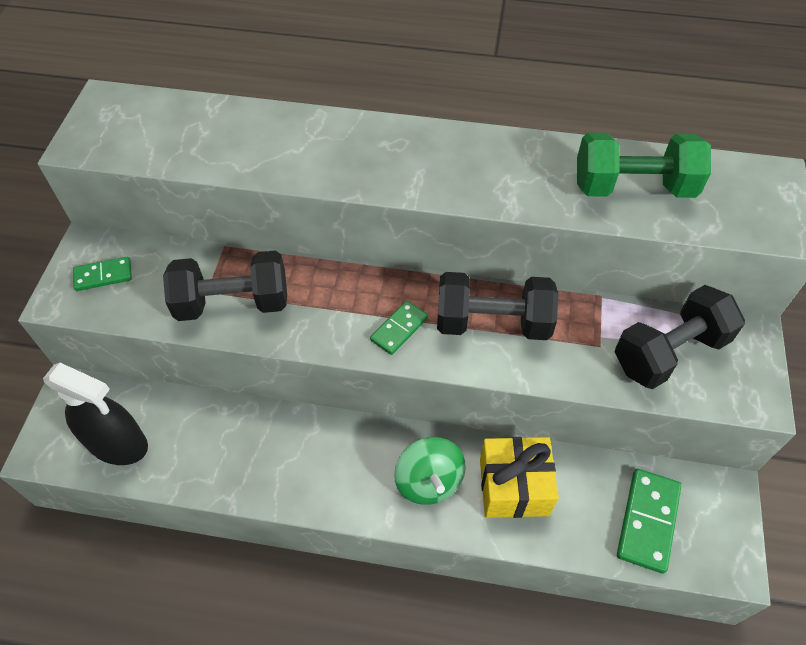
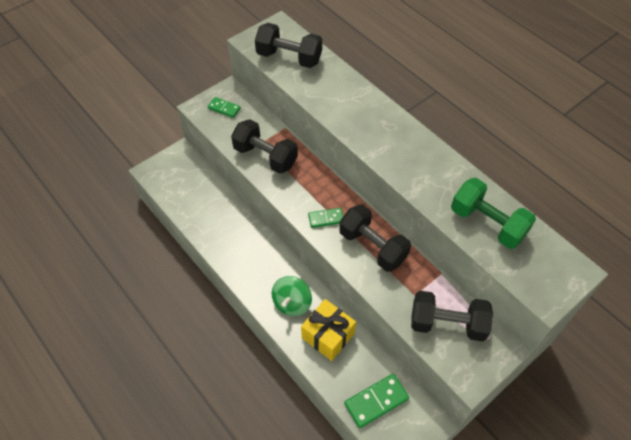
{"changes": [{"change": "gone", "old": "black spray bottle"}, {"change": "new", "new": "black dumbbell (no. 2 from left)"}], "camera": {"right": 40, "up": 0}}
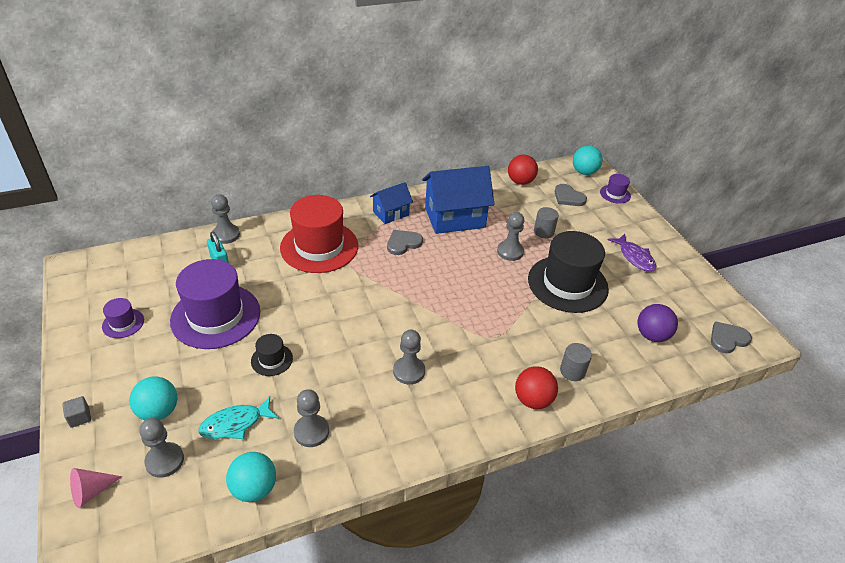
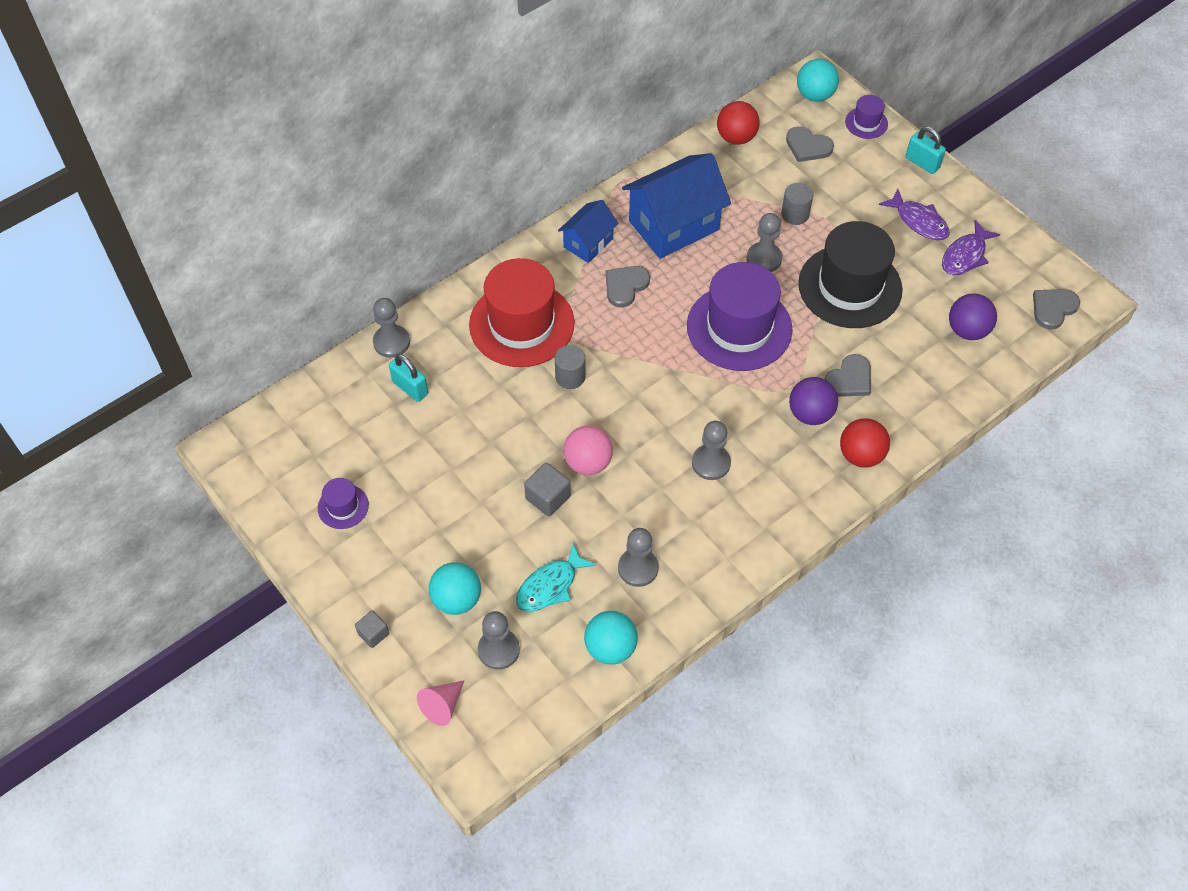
{"changes": [{"change": "shifted", "old": "purple hat (no. 2 from left)"}, {"change": "swapped", "old": "black hat (no. 1 from left)", "new": "grey cube (no. 2 from left)"}, {"change": "shifted", "old": "grey cylinder (no. 2 from left in the first image)", "new": "grey cylinder (no. 1 from left)"}, {"change": "new", "new": "turquoise padlock (no. 2 from left)"}, {"change": "new", "new": "purple fish (no. 2 from left)"}, {"change": "new", "new": "grey heart (no. 3 from left)"}, {"change": "new", "new": "purple ball (no. 1 from left)"}, {"change": "new", "new": "pink ball"}], "camera": {"right": -15, "up": 15}}
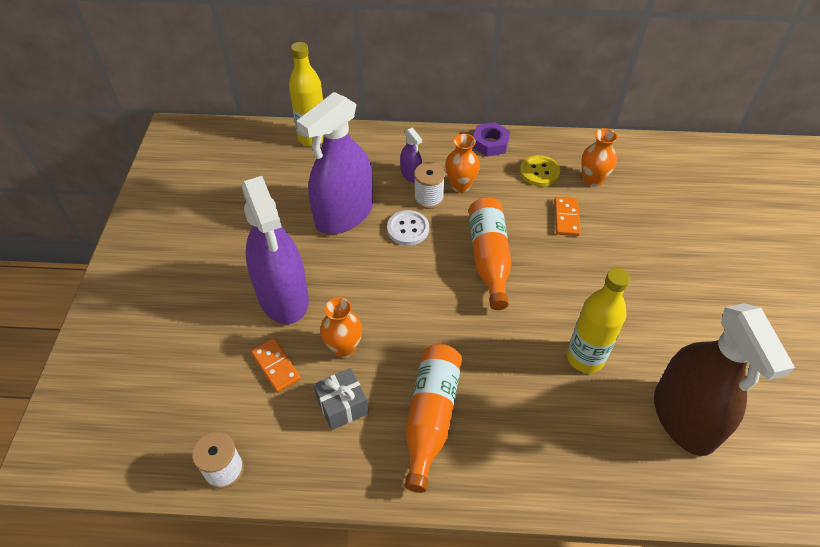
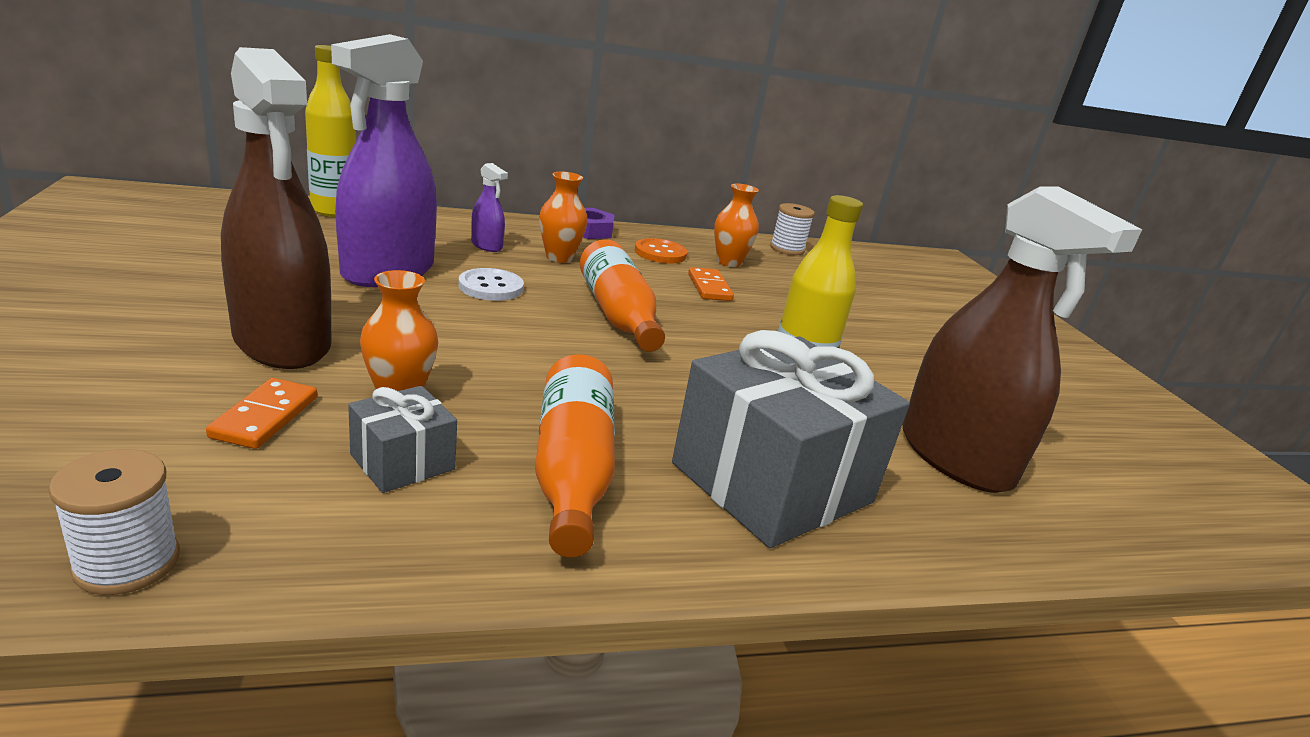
{"changes": [{"change": "repainted", "old": "yellow button", "new": "orange button"}, {"change": "shifted", "old": "white spool (no. 2 from left)"}, {"change": "repainted", "old": "purple spray bottle (no. 1 from left)", "new": "brown spray bottle (no. 1 from left)"}, {"change": "rotated", "old": "orange domino (no. 1 from left)", "degrees": 60}, {"change": "new", "new": "grey gift (no. 2 from left)"}], "camera": {"right": -20, "up": -25}}
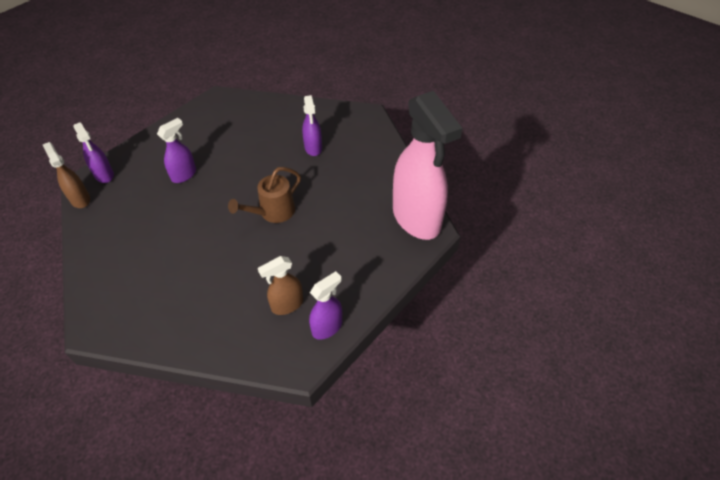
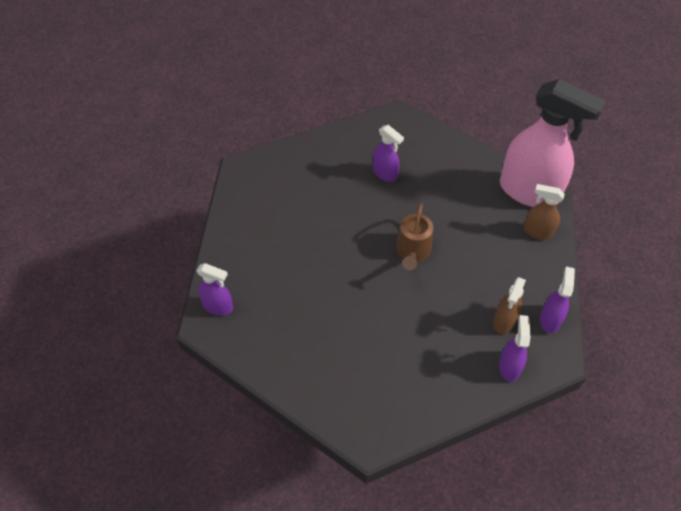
{"changes": [{"change": "shifted", "old": "purple spray bottle (no. 2 from left in the first image)", "new": "purple spray bottle (no. 3 from left)"}, {"change": "shifted", "old": "brown spray bottle (no. 1 from left in the first image)", "new": "brown spray bottle (no. 2 from left)"}], "camera": {"right": -35, "up": 5}}
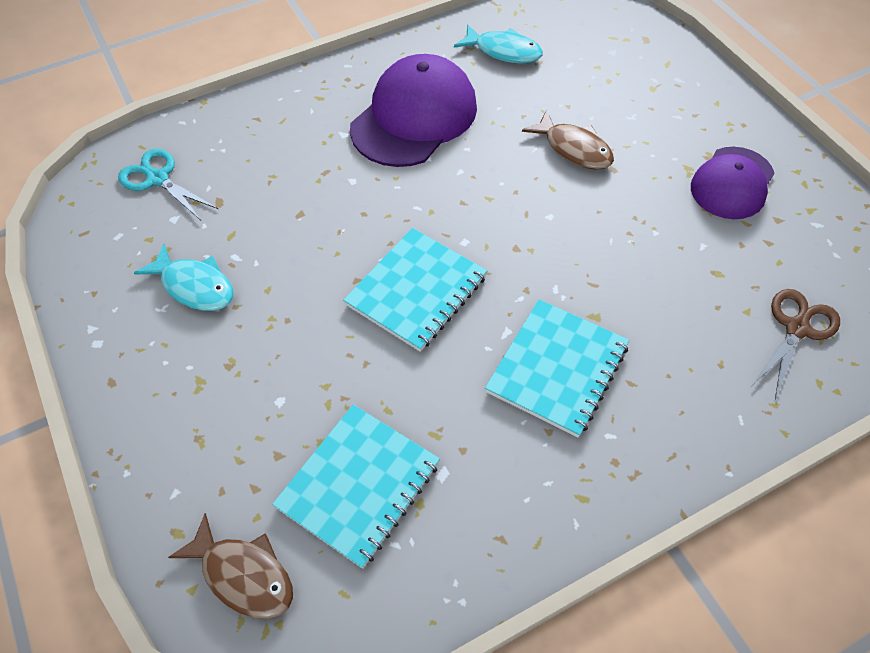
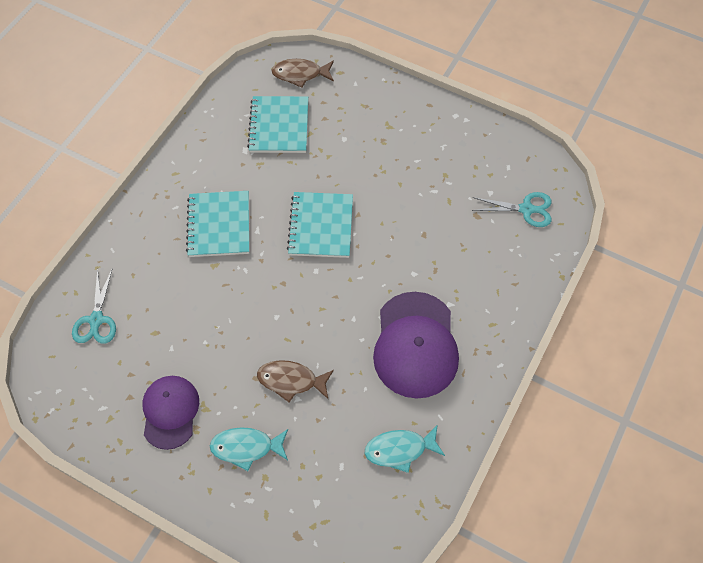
{"changes": [{"change": "shifted", "old": "turquoise fish (no. 1 from left)"}, {"change": "repainted", "old": "brown scissors", "new": "turquoise scissors (no. 1 from left)"}], "camera": {"right": 145, "up": 5}}
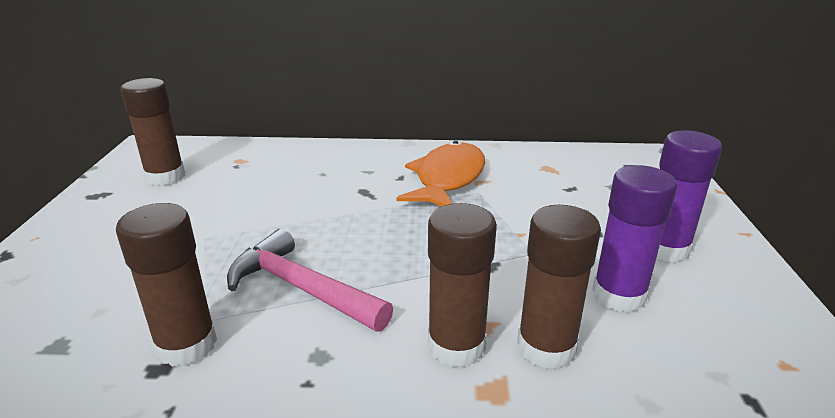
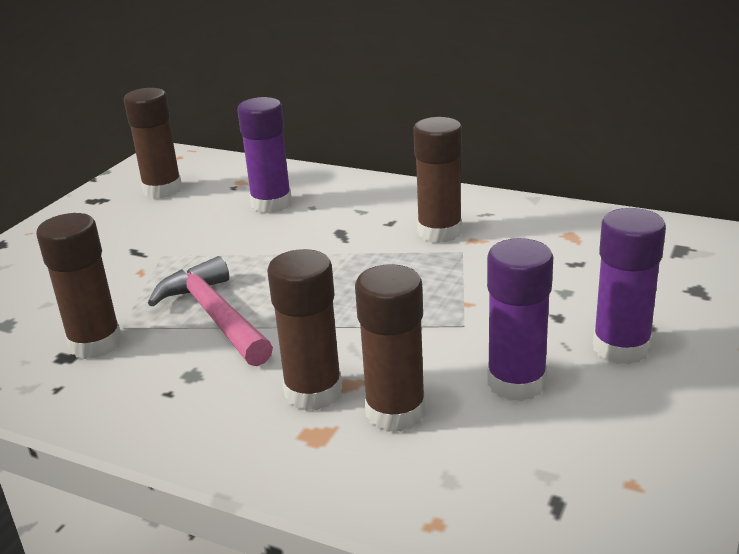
{"changes": [{"change": "swapped", "old": "orange fish", "new": "brown glue stick (no. 5 from left)"}, {"change": "new", "new": "purple glue stick (no. 1 from left)"}], "camera": {"right": 25, "up": 0}}
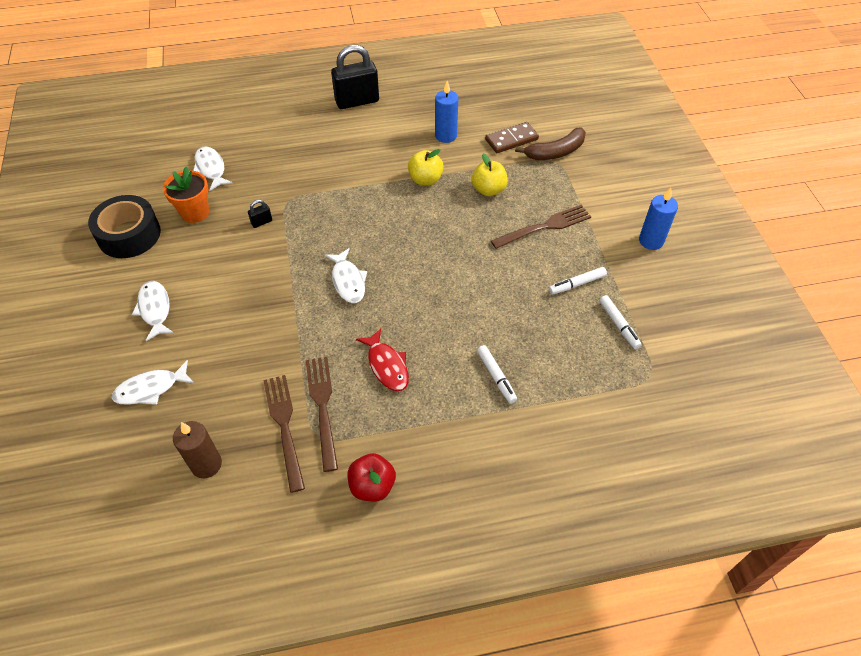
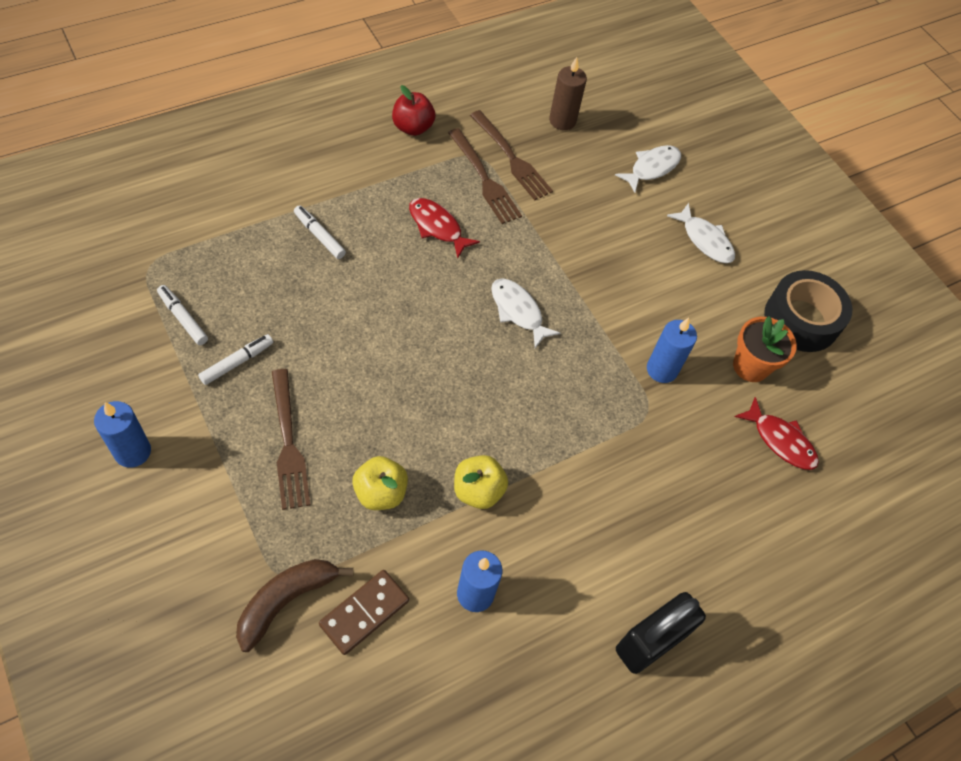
{"changes": [{"change": "repainted", "old": "white fish (no. 3 from left)", "new": "red fish (no. 2 from left)"}, {"change": "swapped", "old": "black padlock (no. 1 from left)", "new": "blue candle (no. 3 from left)"}, {"change": "rotated", "old": "brown fork (no. 3 from left in the first image)", "degrees": -60}], "camera": {"right": 155, "up": 5}}
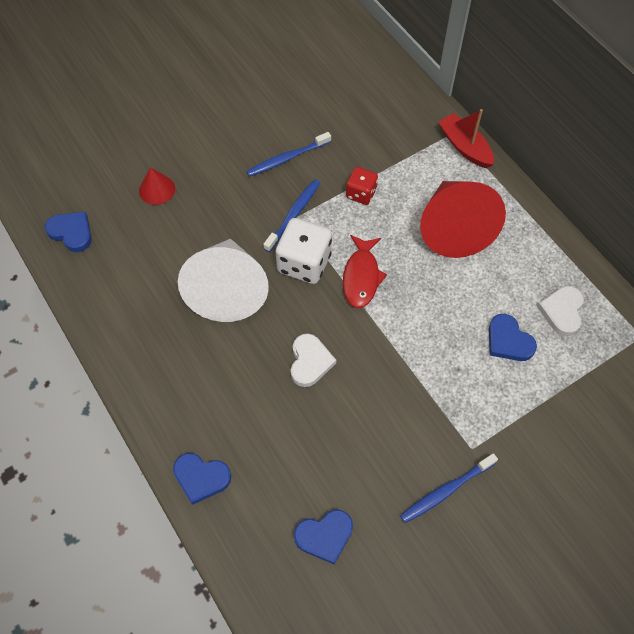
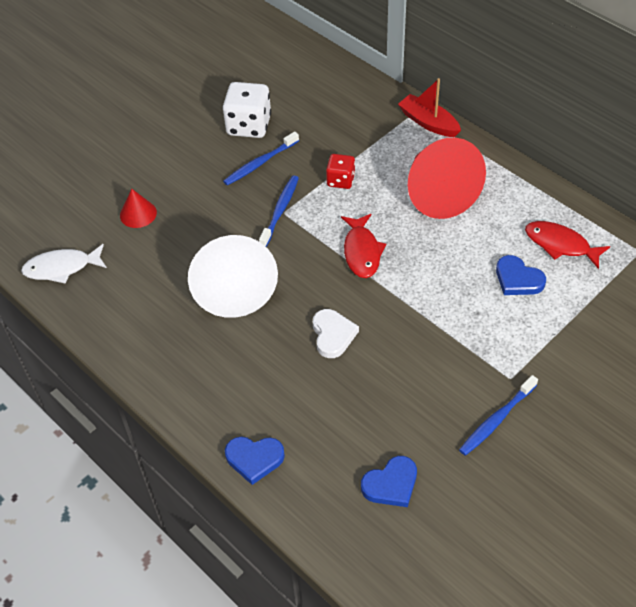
{"changes": [{"change": "swapped", "old": "blue heart (no. 1 from left)", "new": "white fish"}, {"change": "shifted", "old": "white dice"}, {"change": "swapped", "old": "white heart (no. 2 from left)", "new": "red fish (no. 2 from left)"}], "camera": {"right": -10, "up": -10}}
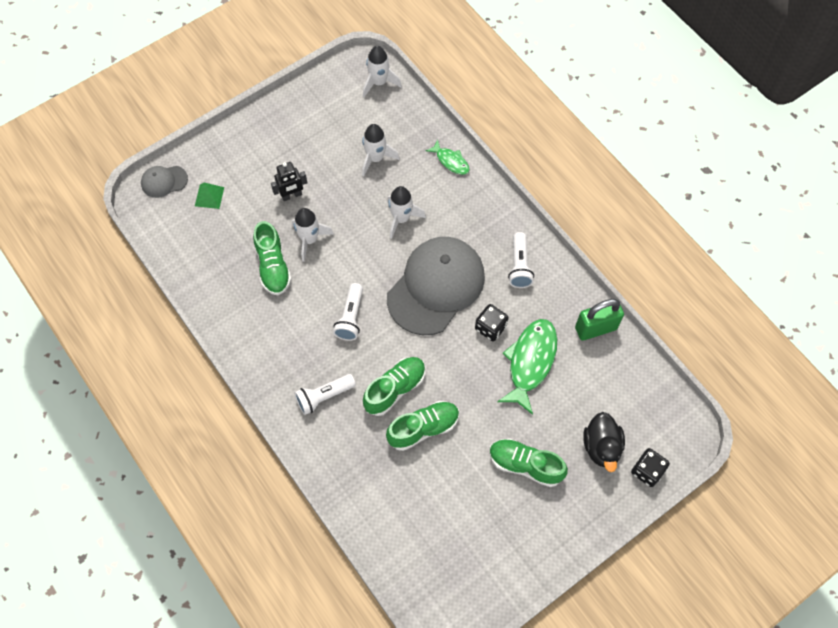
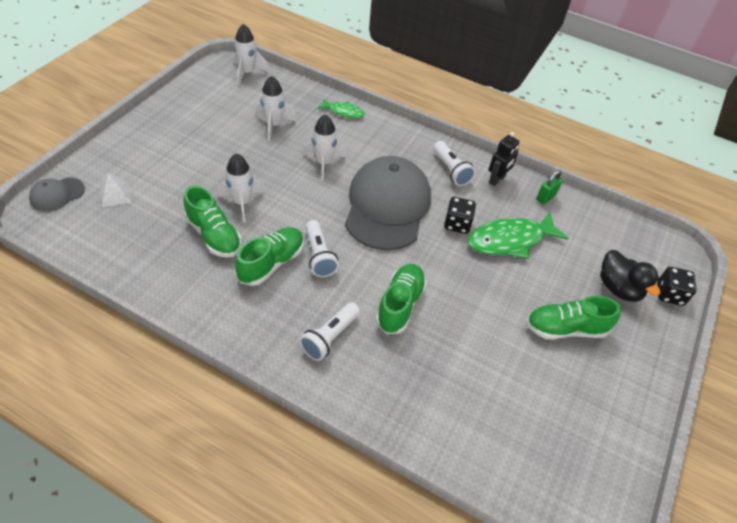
{"changes": [{"change": "shifted", "old": "black robot"}, {"change": "repainted", "old": "green pyramid", "new": "white pyramid"}, {"change": "scaled", "old": "green padlock", "factor": 0.58}, {"change": "rotated", "old": "green fish (no. 2 from left)", "degrees": -105}, {"change": "shifted", "old": "green shoe (no. 3 from left in the first image)", "new": "green shoe (no. 2 from left)"}], "camera": {"right": -30, "up": -15}}
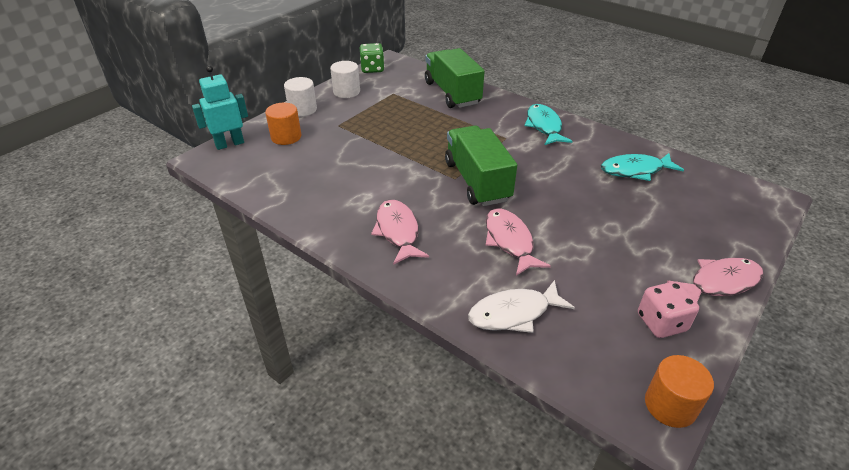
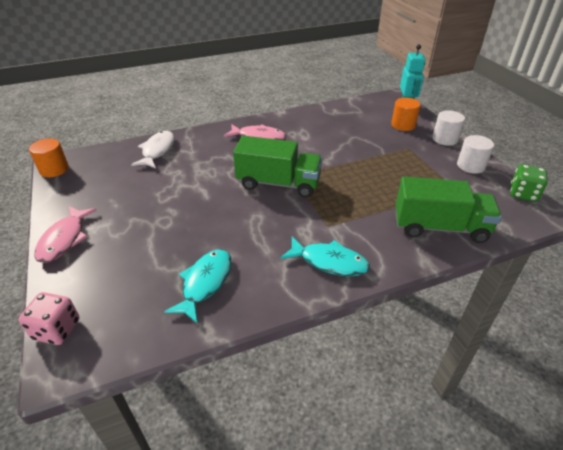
{"changes": [{"change": "gone", "old": "pink fish (no. 2 from left)"}, {"change": "shifted", "old": "pink dice"}], "camera": {"right": 120, "up": 0}}
